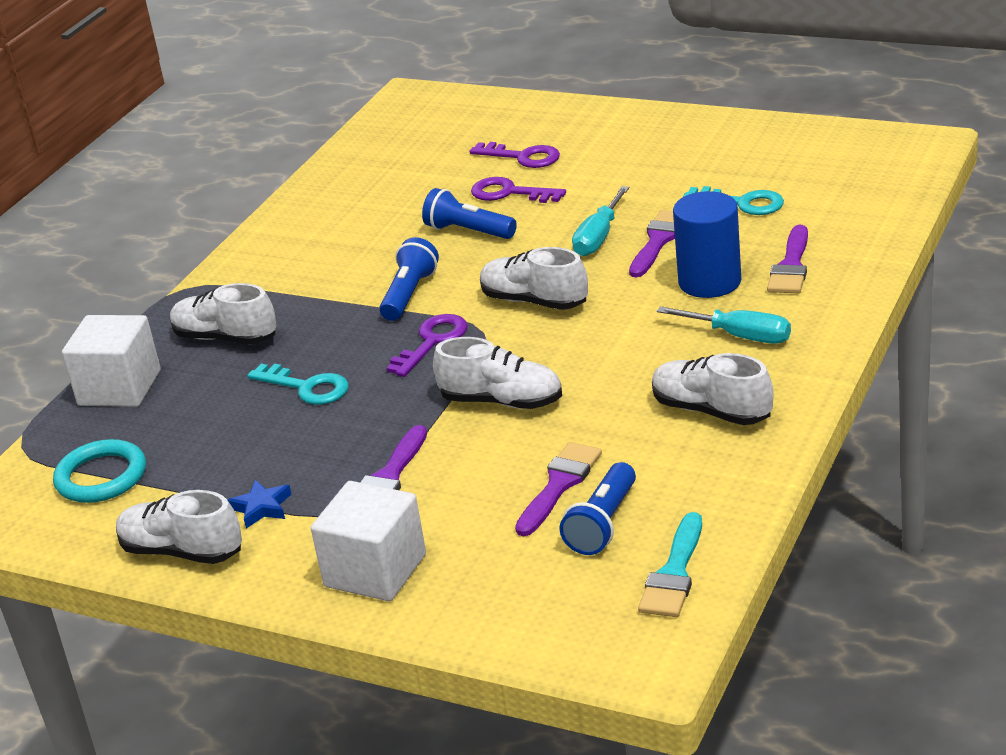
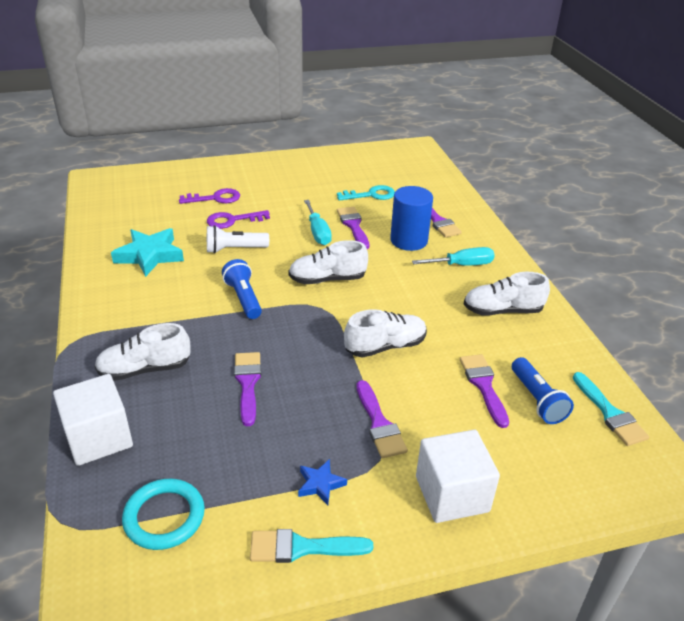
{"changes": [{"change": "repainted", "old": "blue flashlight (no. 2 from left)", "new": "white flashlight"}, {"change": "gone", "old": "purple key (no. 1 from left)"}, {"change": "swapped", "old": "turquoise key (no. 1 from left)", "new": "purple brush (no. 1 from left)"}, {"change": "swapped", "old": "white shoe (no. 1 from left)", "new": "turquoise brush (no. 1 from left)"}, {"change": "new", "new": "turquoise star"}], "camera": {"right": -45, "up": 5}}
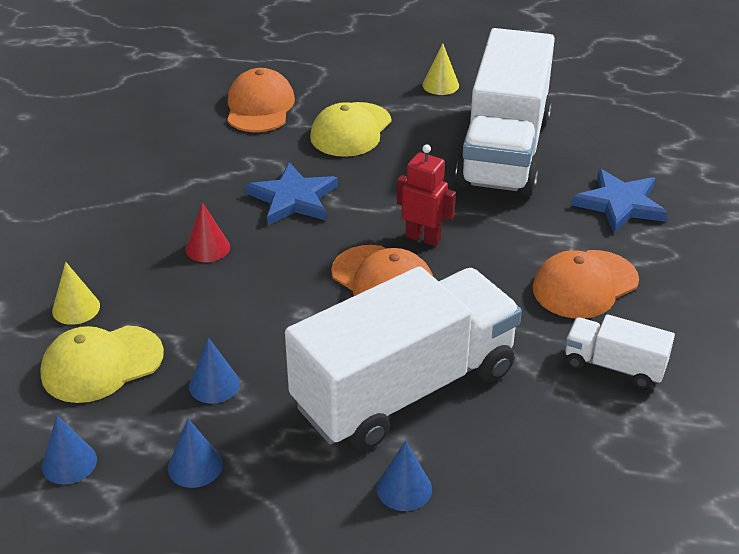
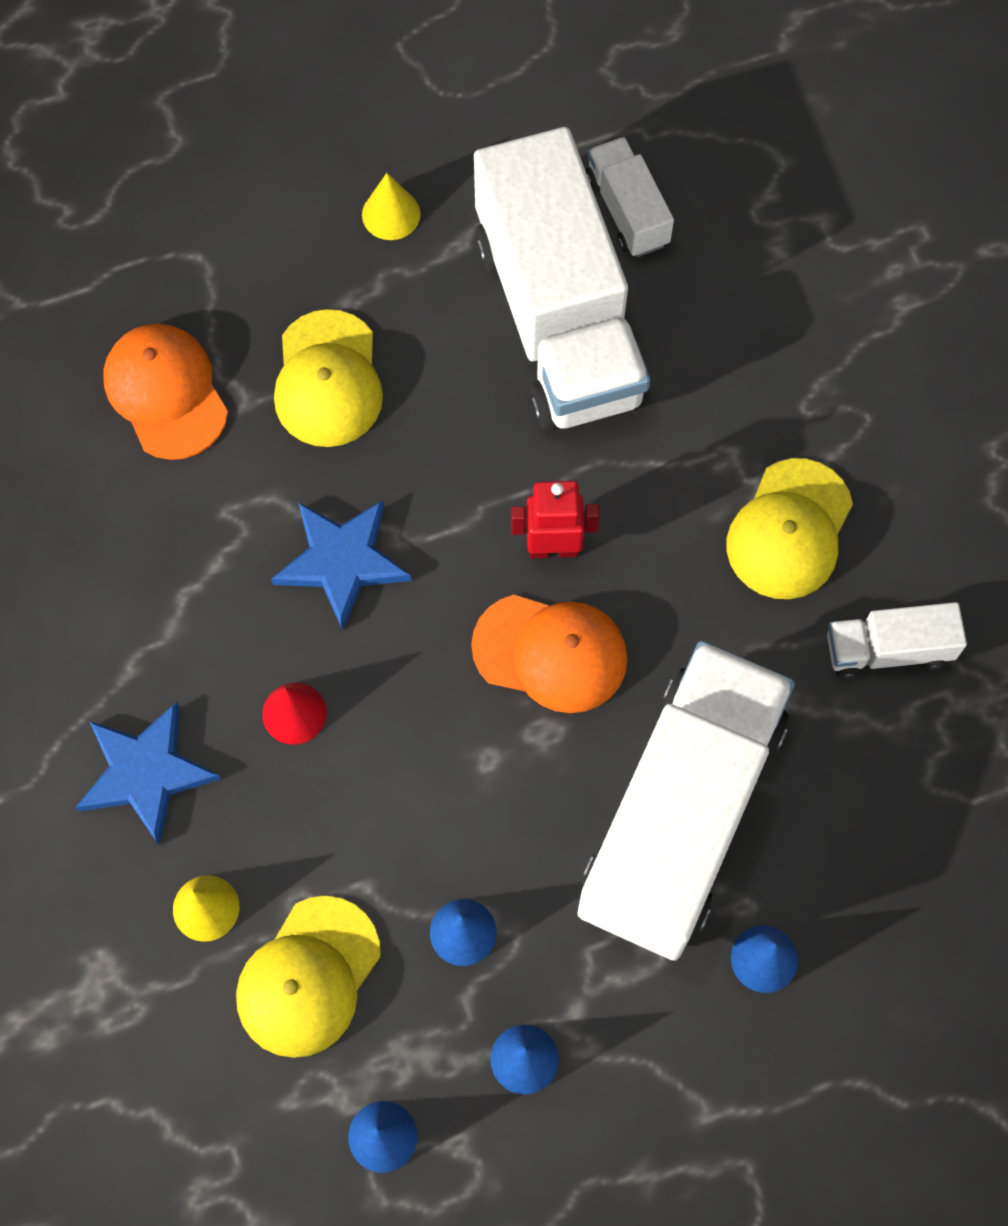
{"changes": [{"change": "shifted", "old": "blue star (no. 2 from left in the first image)", "new": "blue star (no. 1 from left)"}, {"change": "repainted", "old": "orange cap (no. 3 from left)", "new": "yellow cap (no. 3 from left)"}, {"change": "new", "new": "white truck (no. 2 from left)"}], "camera": {"right": -30, "up": 30}}
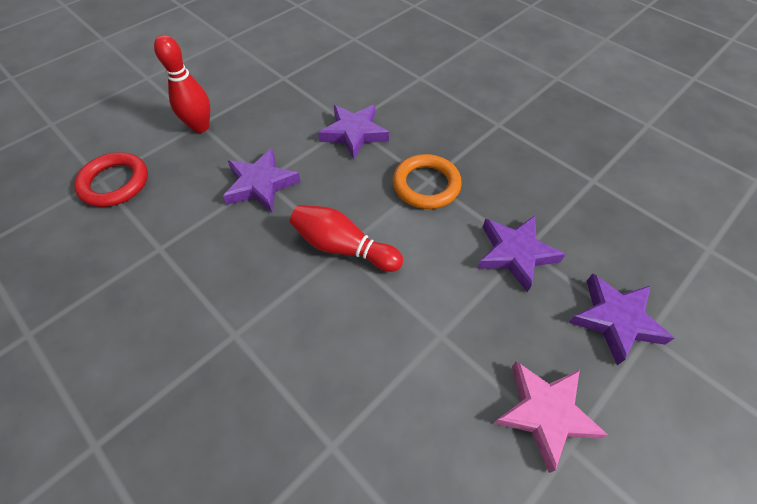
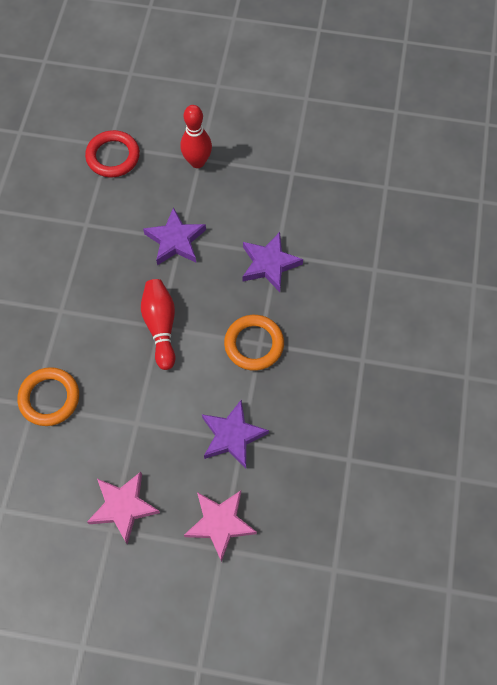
{"changes": [{"change": "repainted", "old": "purple star (no. 4 from left)", "new": "pink star (no. 2 from left)"}, {"change": "new", "new": "orange ring (no. 1 from left)"}], "camera": {"right": 55, "up": 10}}
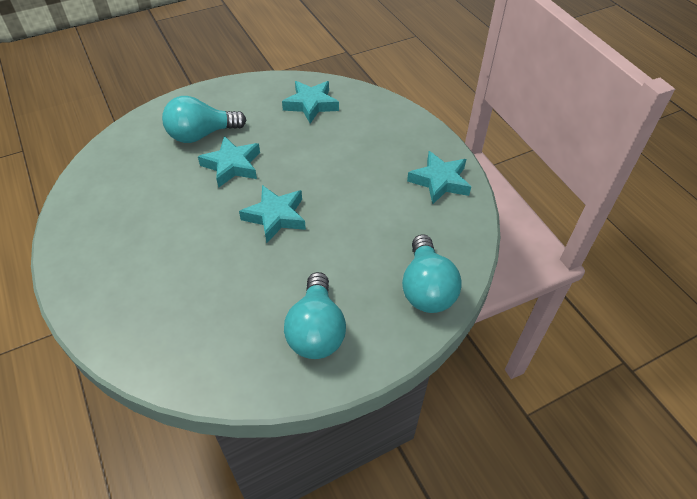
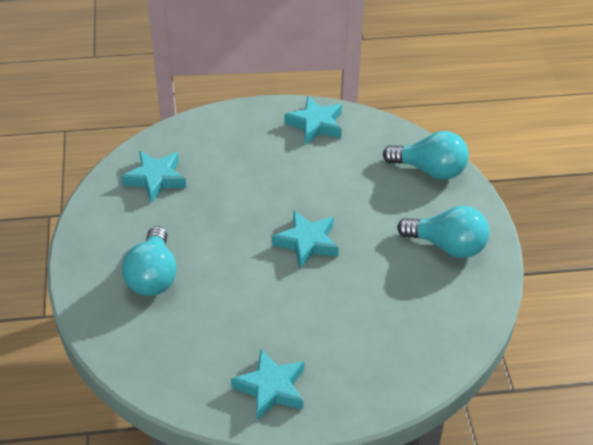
{"changes": [{"change": "shifted", "old": "turquoise star (no. 1 from left in the first image)", "new": "turquoise star (no. 2 from left)"}], "camera": {"right": -70, "up": -5}}
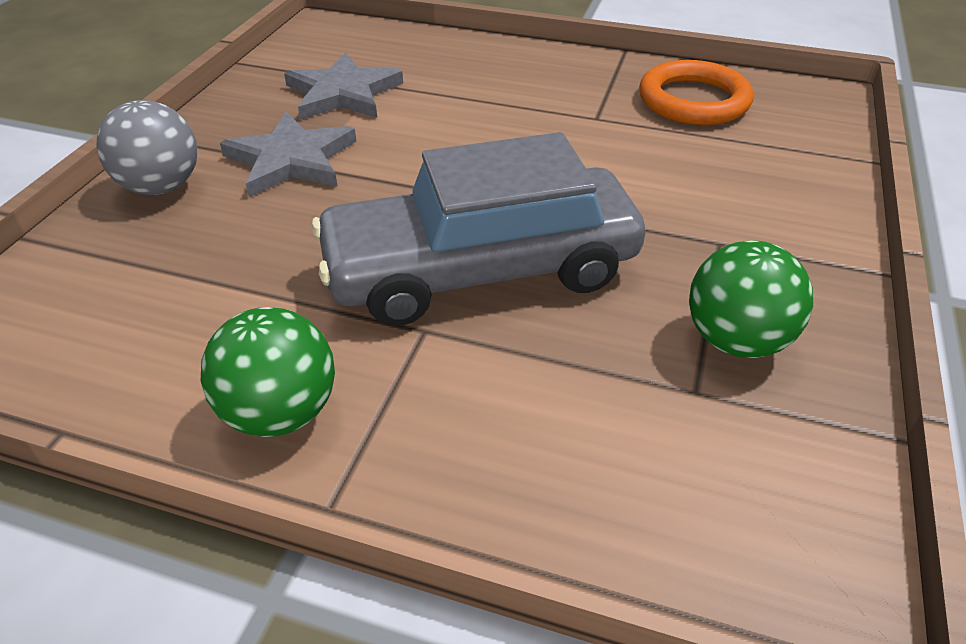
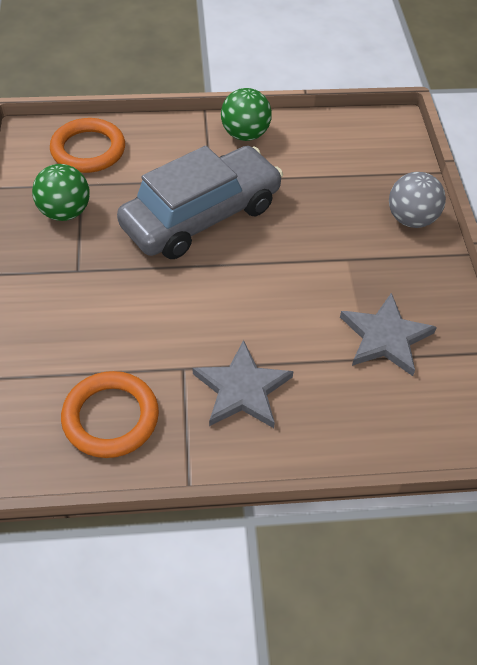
{"changes": [{"change": "shifted", "old": "grey star (no. 1 from left)"}, {"change": "new", "new": "orange ring (no. 1 from left)"}], "camera": {"right": 155, "up": 10}}
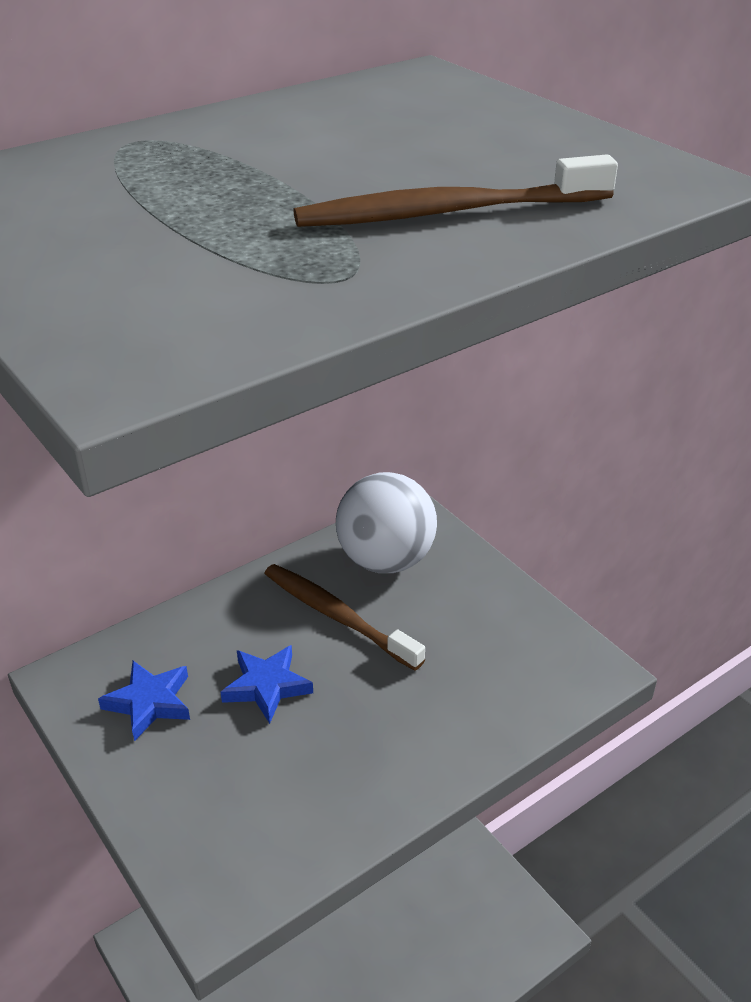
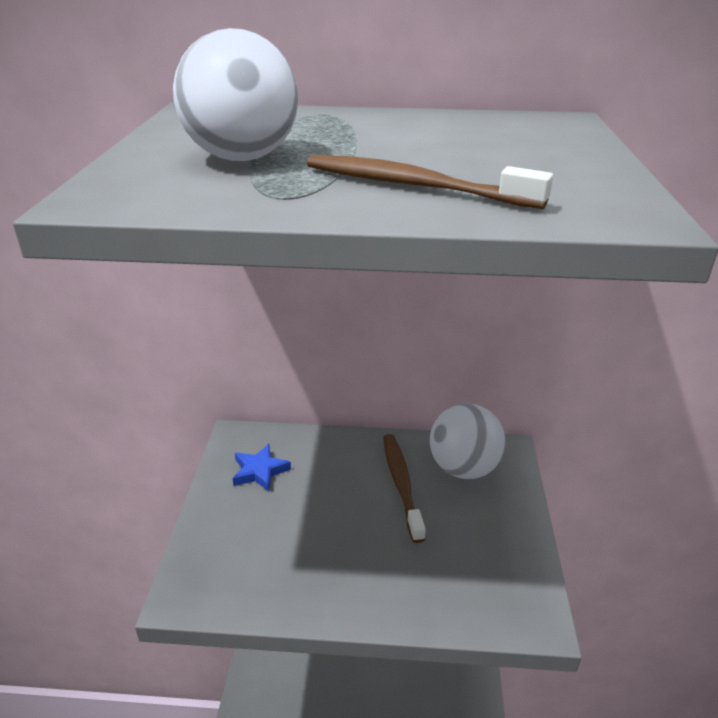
{"changes": [{"change": "gone", "old": "blue star (no. 2 from left)"}, {"change": "new", "new": "white ball (no. 1 from left)"}], "camera": {"right": 40, "up": -5}}
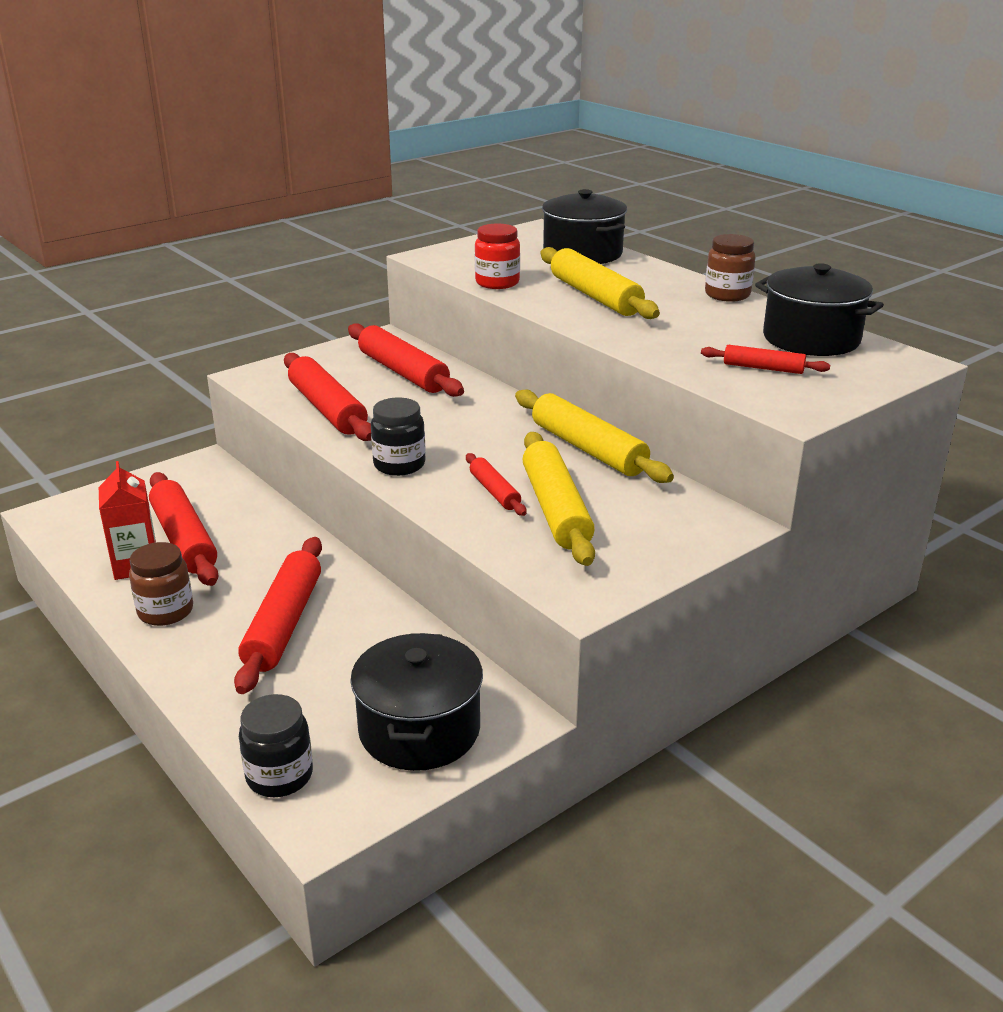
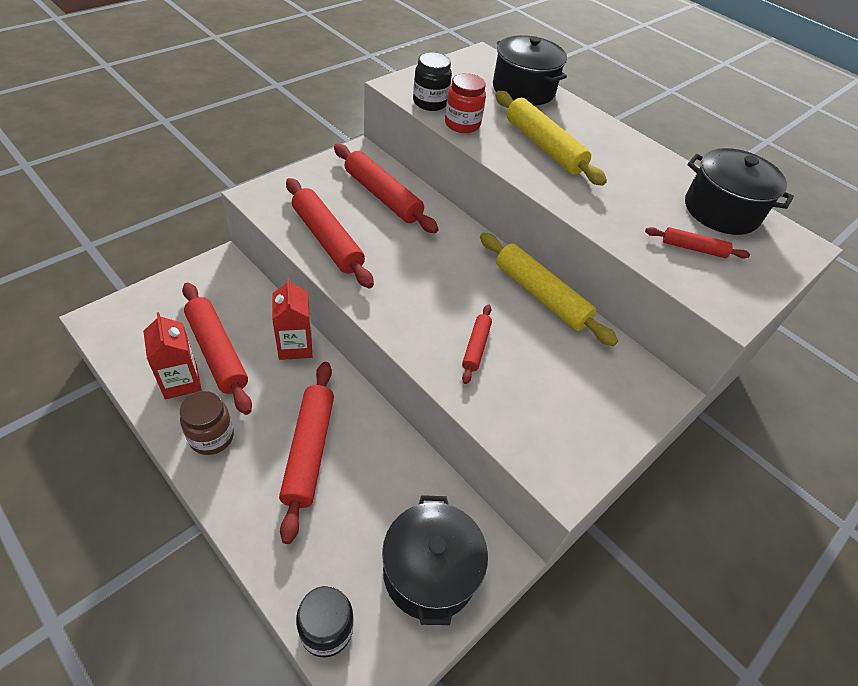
{"changes": [{"change": "gone", "old": "brown jar (no. 2 from left)"}, {"change": "shifted", "old": "black jar (no. 2 from left)"}, {"change": "gone", "old": "yellow rolling pin (no. 1 from left)"}, {"change": "rotated", "old": "red rolling pin (no. 5 from left)", "degrees": 45}, {"change": "new", "new": "red carton (no. 2 from left)"}], "camera": {"right": -10, "up": 20}}
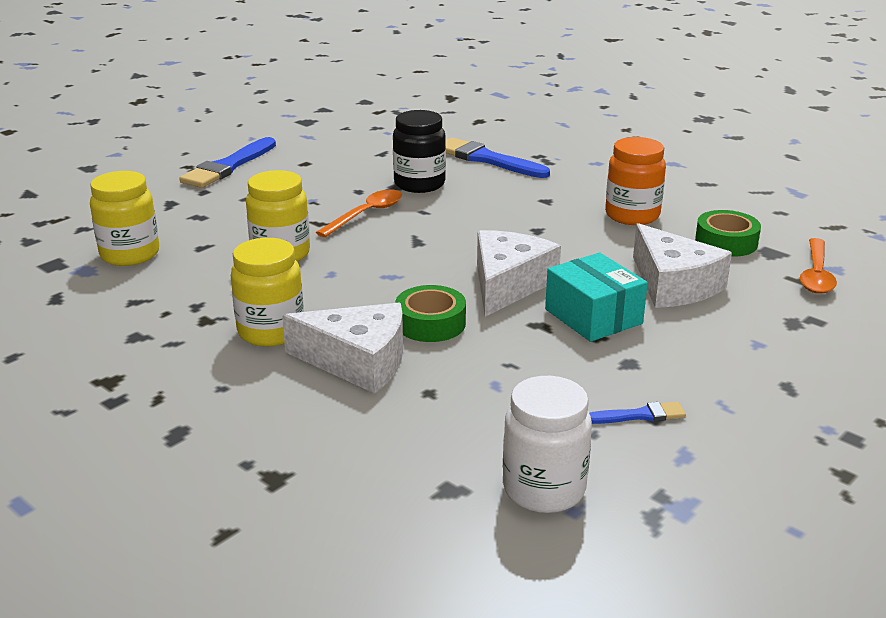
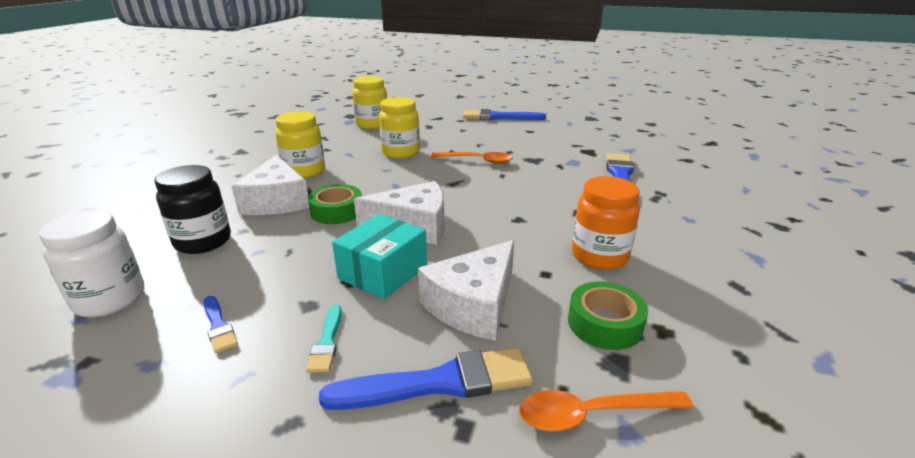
{"changes": [{"change": "shifted", "old": "black jar"}, {"change": "new", "new": "turquoise brush"}, {"change": "new", "new": "blue brush (no. 2 from left)"}], "camera": {"right": 65, "up": 0}}
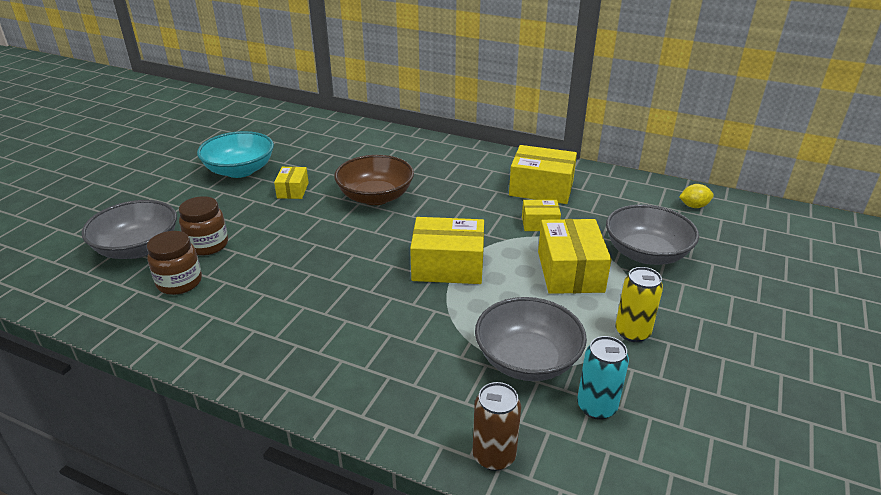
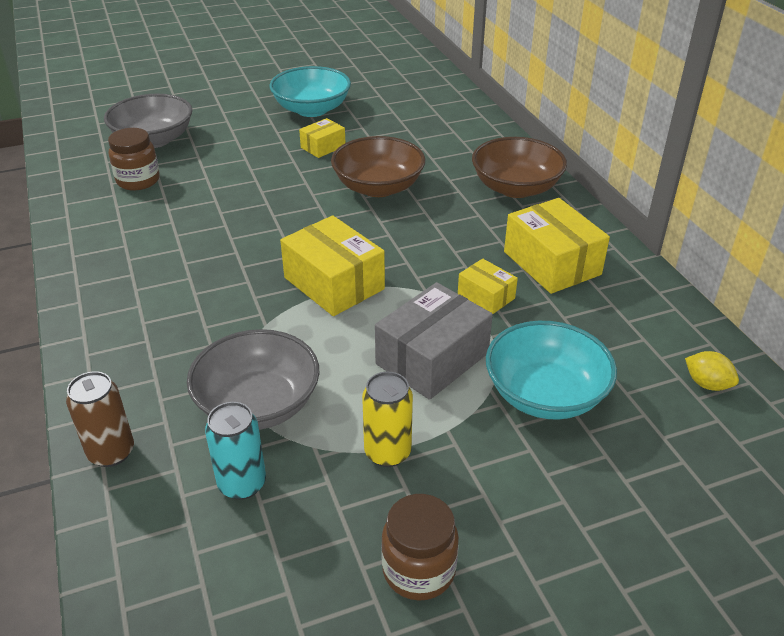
{"changes": [{"change": "shifted", "old": "brown jar (no. 2 from left)"}, {"change": "repainted", "old": "grey bowl (no. 3 from left)", "new": "turquoise bowl (no. 2 from left)"}, {"change": "repainted", "old": "yellow box (no. 5 from left)", "new": "grey box"}, {"change": "new", "new": "brown bowl (no. 2 from left)"}], "camera": {"right": 45, "up": 5}}
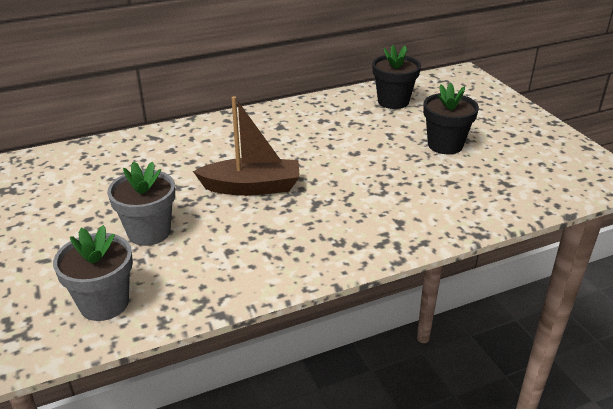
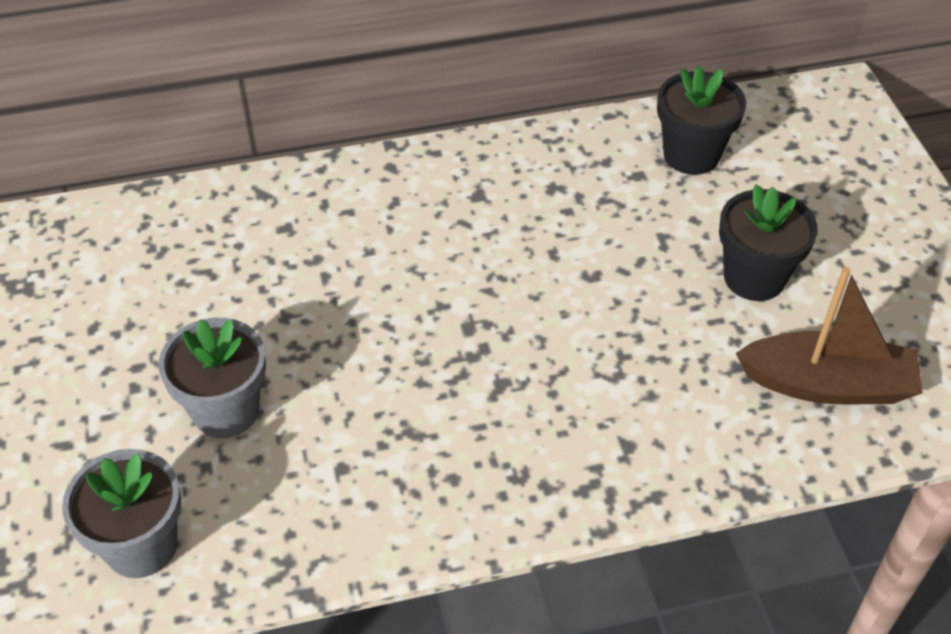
{"changes": [{"change": "shifted", "old": "brown boat"}], "camera": {"right": 10, "up": 15}}
